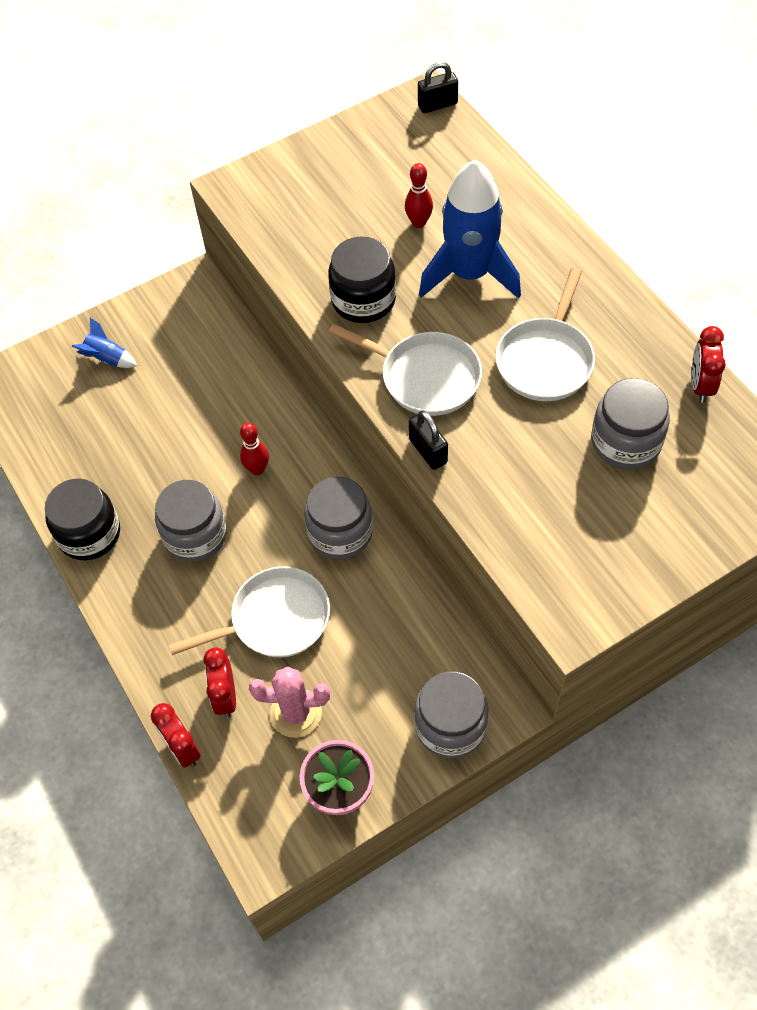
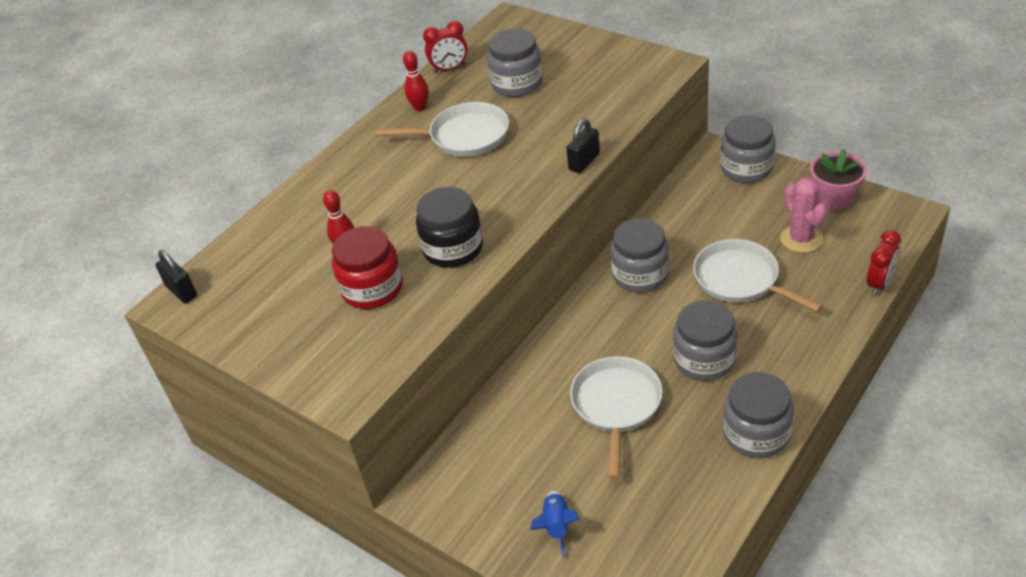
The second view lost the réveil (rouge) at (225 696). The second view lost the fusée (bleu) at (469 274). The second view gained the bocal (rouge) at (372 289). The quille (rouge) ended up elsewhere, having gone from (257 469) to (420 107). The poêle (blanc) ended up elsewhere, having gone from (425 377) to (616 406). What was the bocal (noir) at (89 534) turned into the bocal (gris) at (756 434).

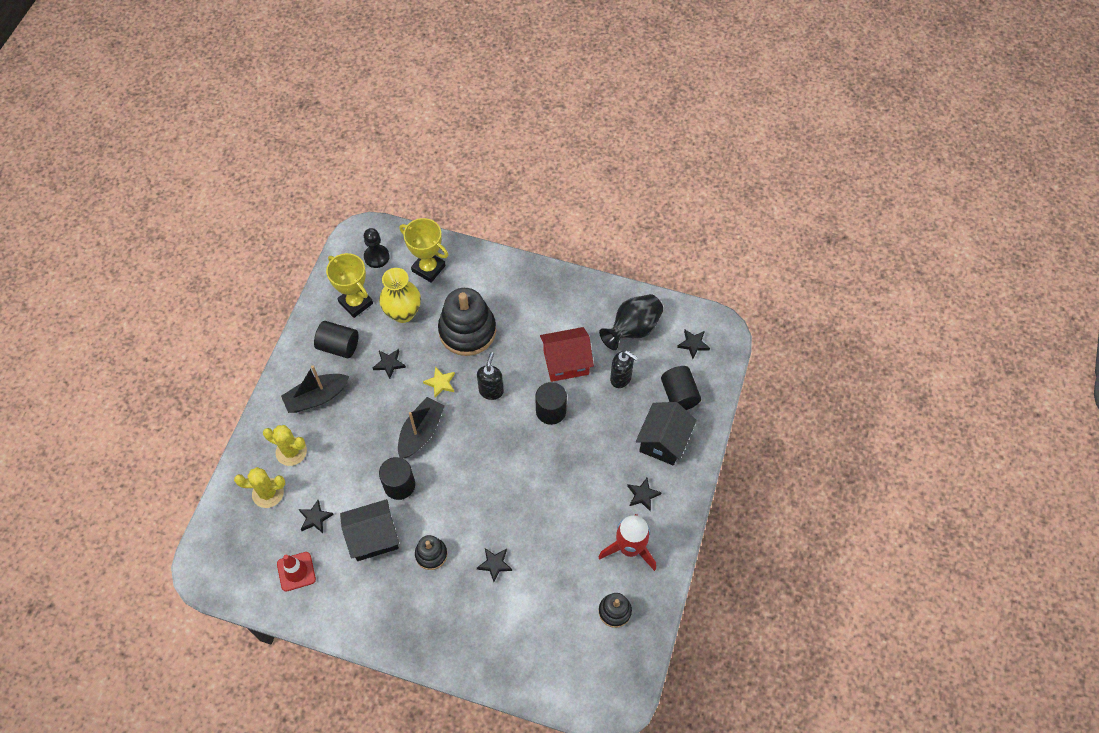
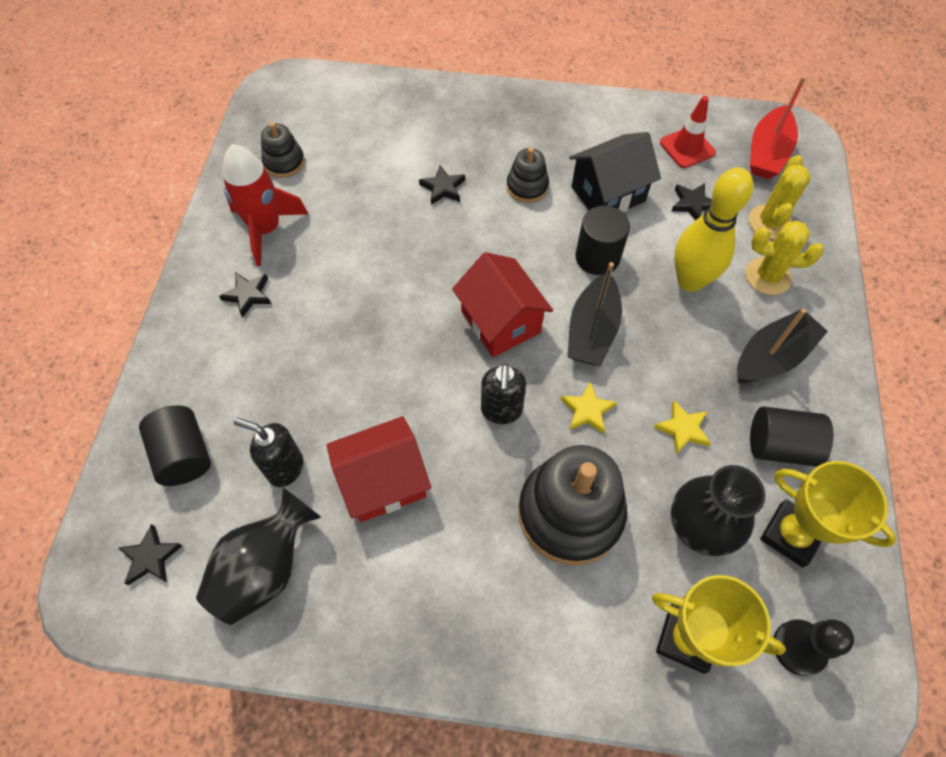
The second view lost the cylindre (noir) at (551 411). The second view lost the maison (noir) at (663 441). The second view gained the maison (rouge) at (500 322). The second view gained the quille (jaune) at (690 281). The second view gained the bateau (rouge) at (767 153). What was the étoile (noir) at (389 364) turned into the étoile (jaune) at (683 429). What was the vase (jaune) at (403 313) turned into the vase (noir) at (697 529). The cactus (jaune) at (268 493) ended up facing another way, 60 degrees counterclockwise from before.

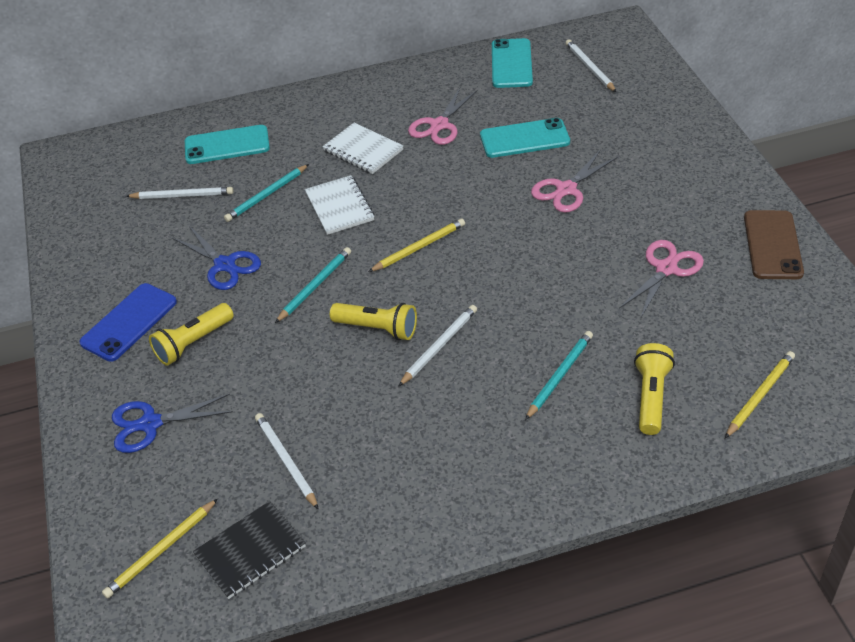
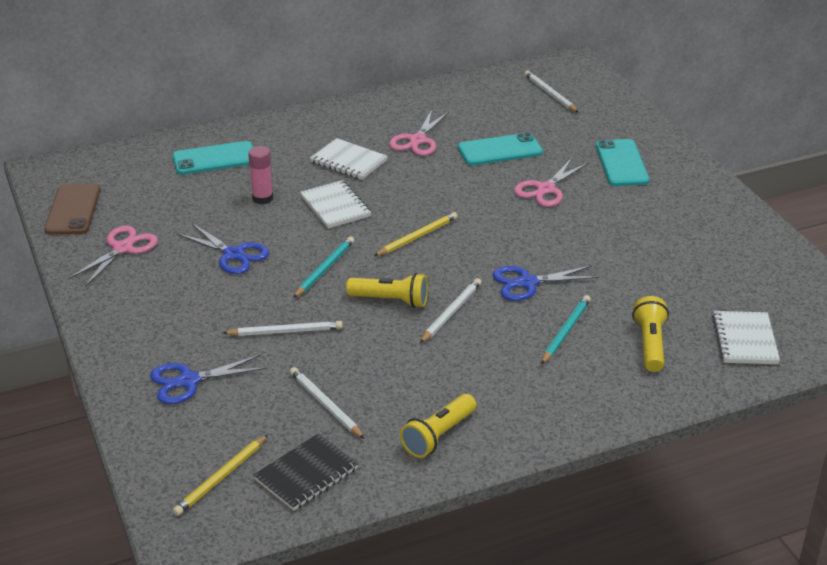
The second view lost the téléphone (bleu) at (129 322). The second view gained the ciseaux (bleu) at (527 283). The crayon (blanc) ended up elsewhere, having gone from (182 195) to (285 331). The lampe de poche (jaune) ended up elsewhere, having gone from (193 343) to (438 436). The téléphone (turquoise) ended up elsewhere, having gone from (511 64) to (621 163). The ciseaux (rose) ended up elsewhere, having gone from (666 269) to (123 248). The téléphone (marron) ended up elsewhere, having gone from (773 245) to (73 210). Where the crayon (turquoise) stood at (267 195), the bâton de colle (rose) came to stand at (262 198). Where the crayon (jaune) stood at (759 395), the carnet (blanc) came to stand at (745 340).

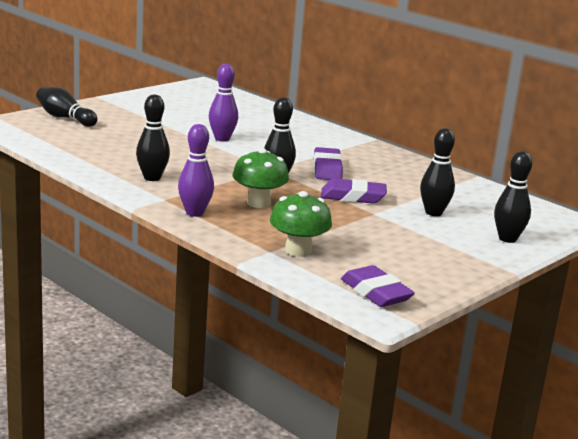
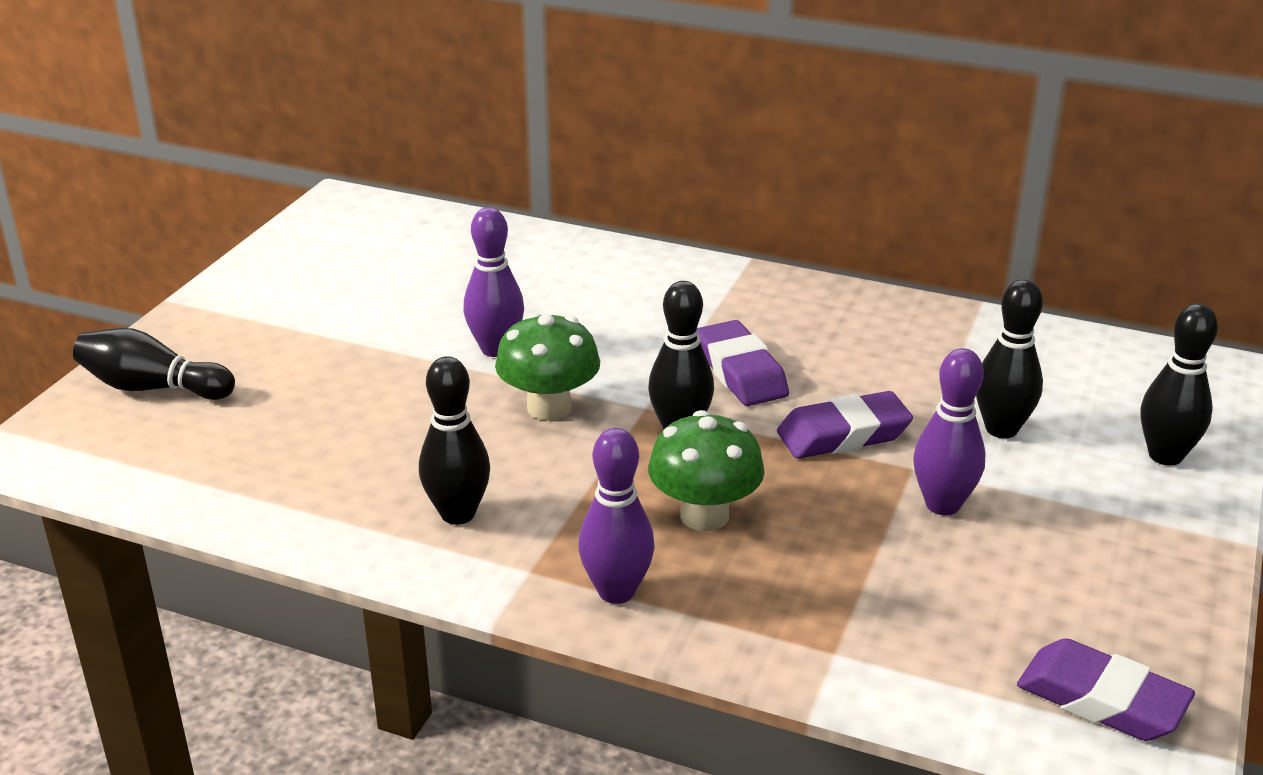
The second view gained the quille (violet) at (942 505). The champignon (vert) ended up elsewhere, having gone from (298 250) to (549 407).

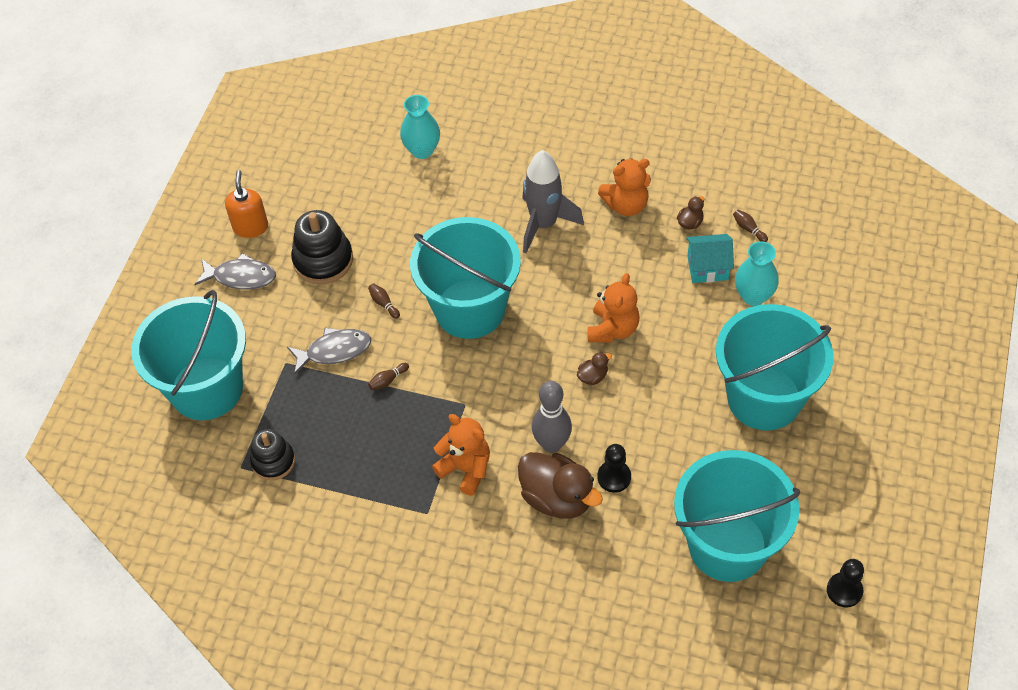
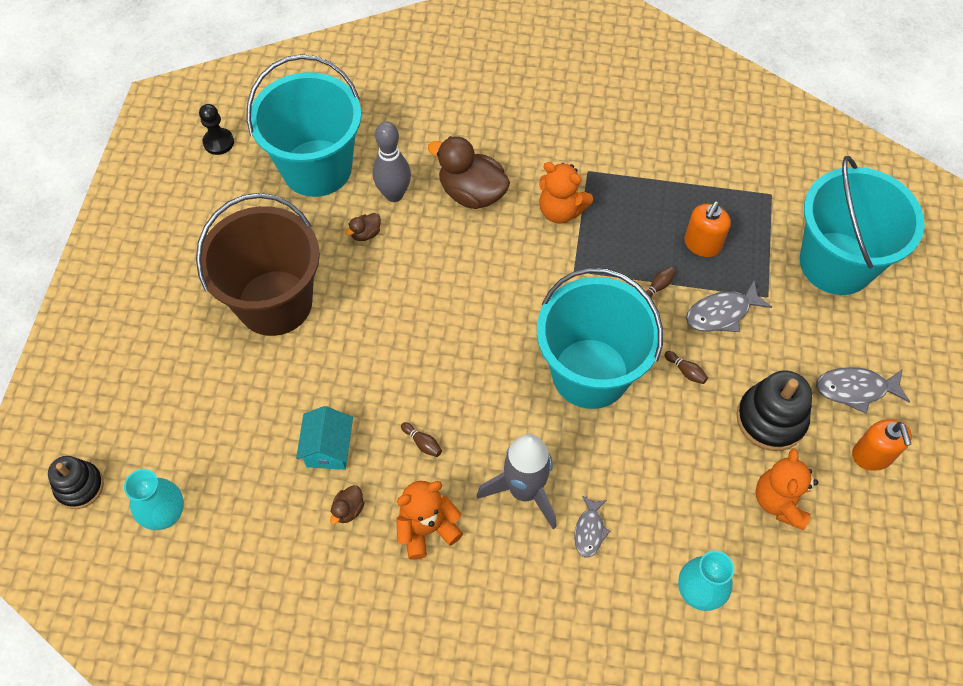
The second view lost the pion (noir) at (614 477). The second view gained the poisson (gris) at (589 531). The second view gained the distributeur de savon (orange) at (702 244). The jouet à empiler (noir) ended up elsewhere, having gone from (273 461) to (79 486). The quille (gris) ended up elsewhere, having gone from (552 444) to (394 194). The canard (marron) ended up elsewhere, having gone from (593 376) to (366 234). The ours en peluche (orange) ended up elsewhere, having gone from (613 329) to (779 501). The quille (marron) ended up elsewhere, having gone from (748 229) to (422 443). The vase (turquoise) ended up elsewhere, having gone from (753 296) to (166 514). What was the seau (turquoise) at (764 398) turned into the seau (marron) at (275 303). The maison (turquoise) at (707 268) ended up facing another way, 75 degrees counterclockwise from before.

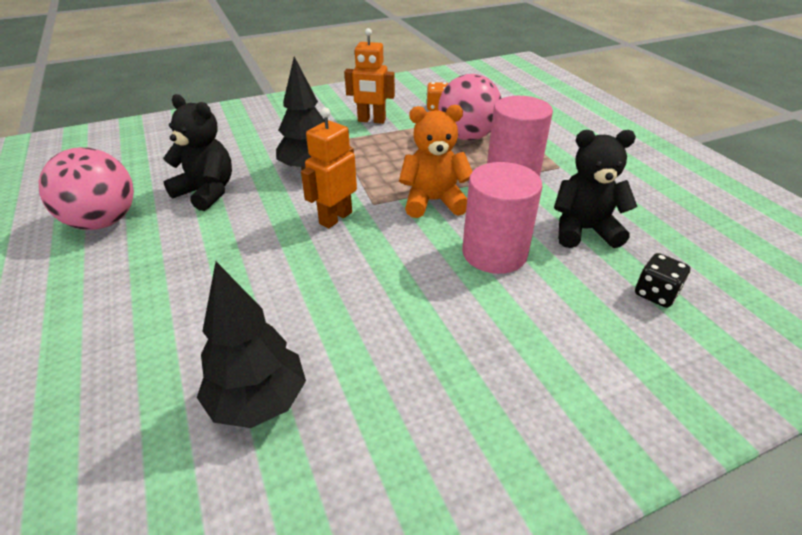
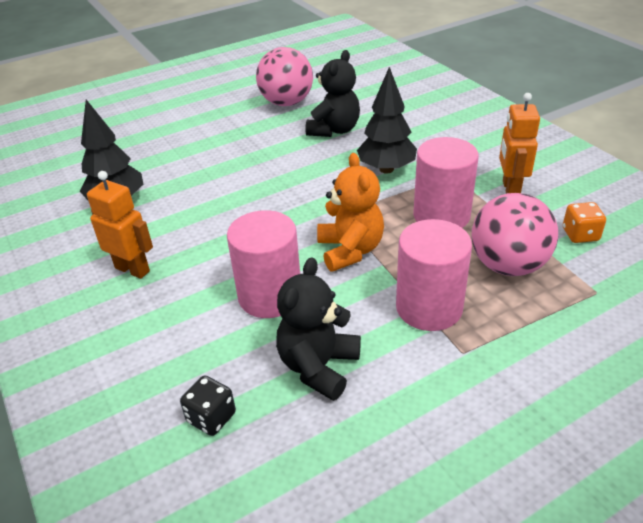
The second view gained the cylindre (rose) at (441 215). The robot (orange) ended up elsewhere, having gone from (335 218) to (133 269). The ours en peluche (noir) at (584 230) ended up facing another way, 150 degrees counterclockwise from before.

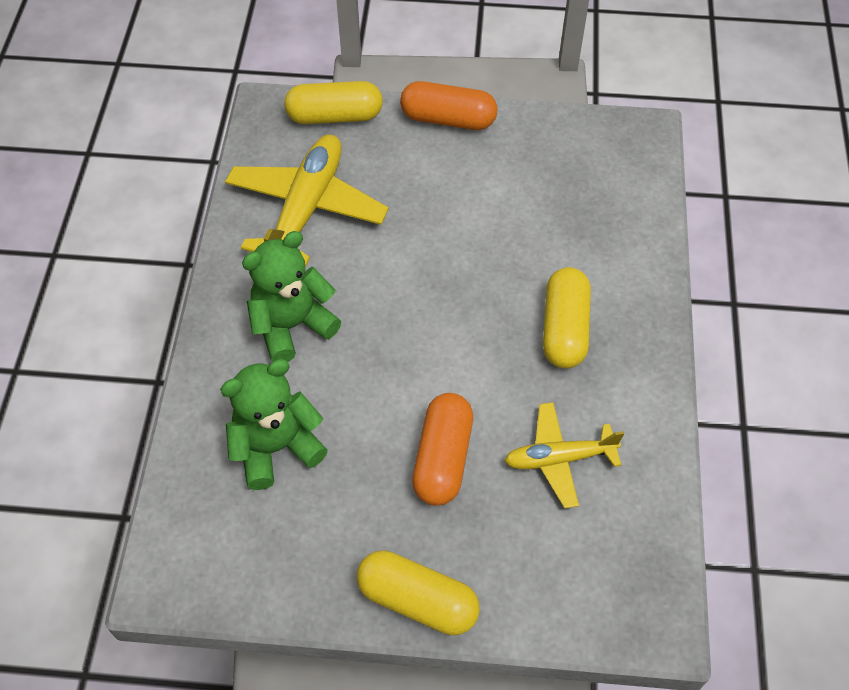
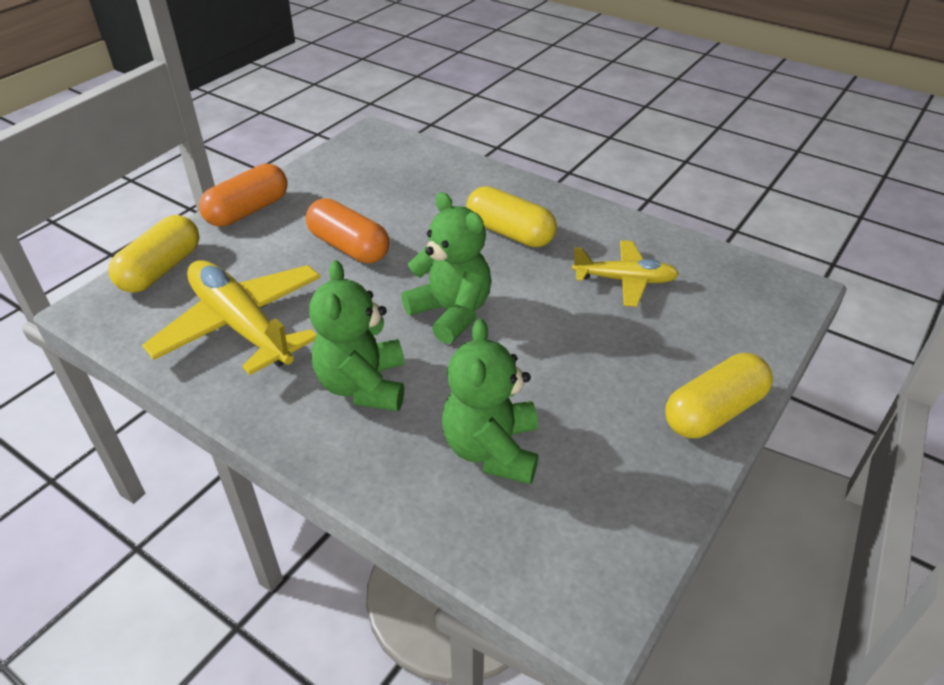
The second view gained the ours en peluche (vert) at (451 313). The gélule (orange) ended up elsewhere, having gone from (442 458) to (349 247). The avion (jaune) at (559 458) ended up facing another way, 105 degrees counterclockwise from before.

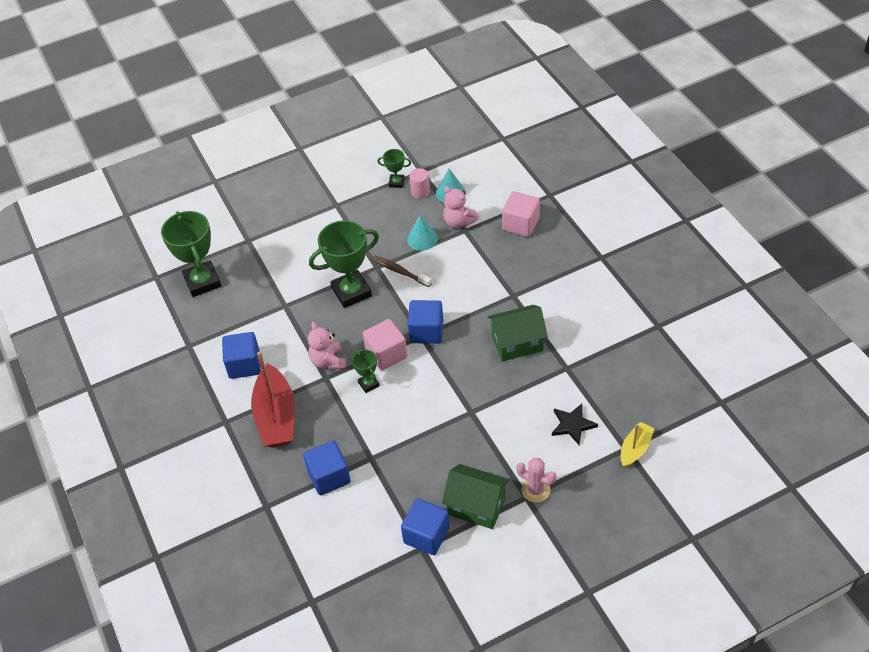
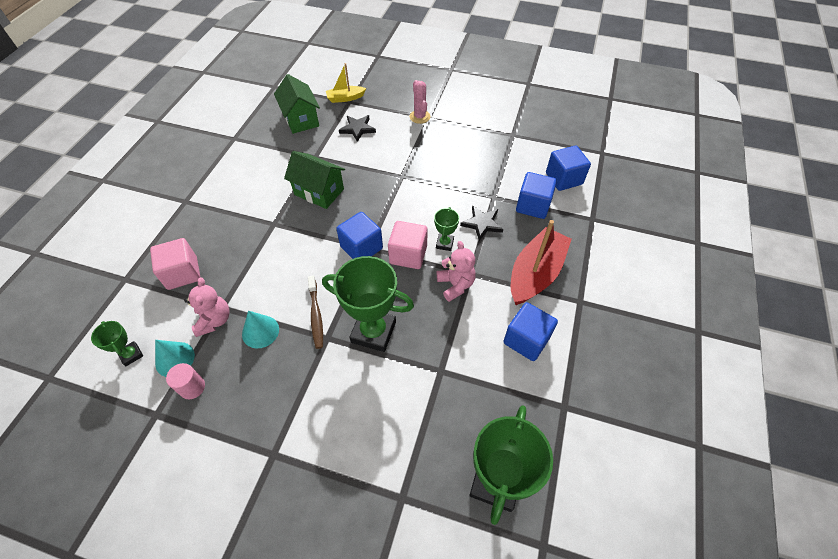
The second view gained the étoile (noir) at (482 224). The trophée (vert) ended up elsewhere, having gone from (396 182) to (131 355). The cube (bleu) ended up elsewhere, having gone from (426 535) to (563 179). The maison (vert) ended up elsewhere, having gone from (476 506) to (301 119). The ours en peluche (rose) at (328 361) ended up facing another way, 45 degrees counterclockwise from before.

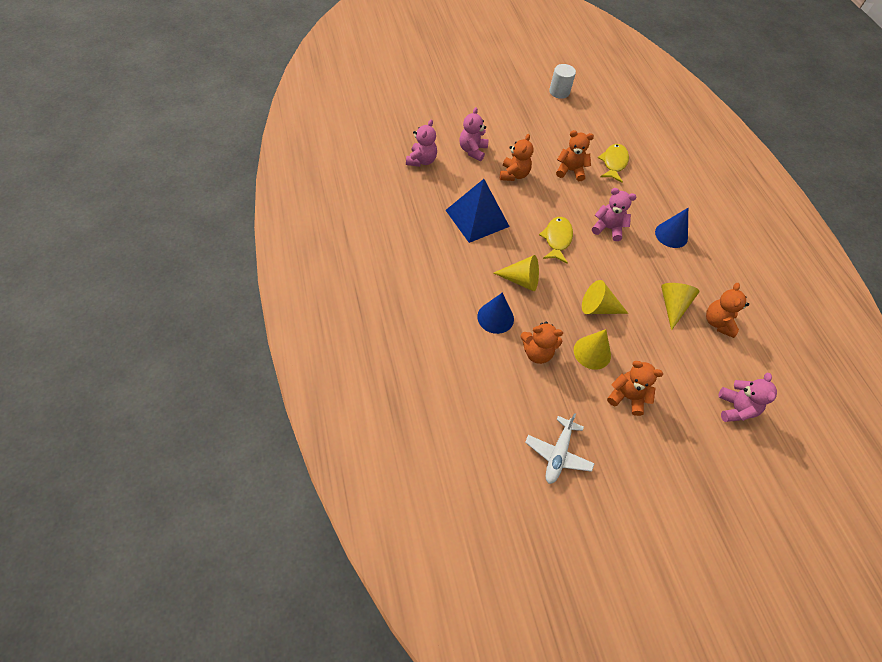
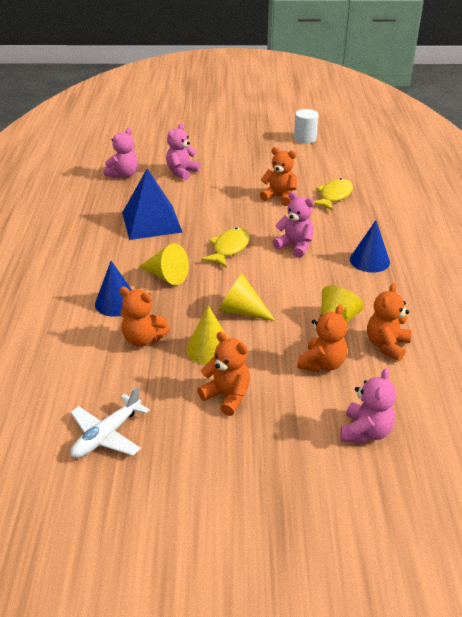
The ours en peluche (orange) ended up elsewhere, having gone from (514 175) to (322 364).

